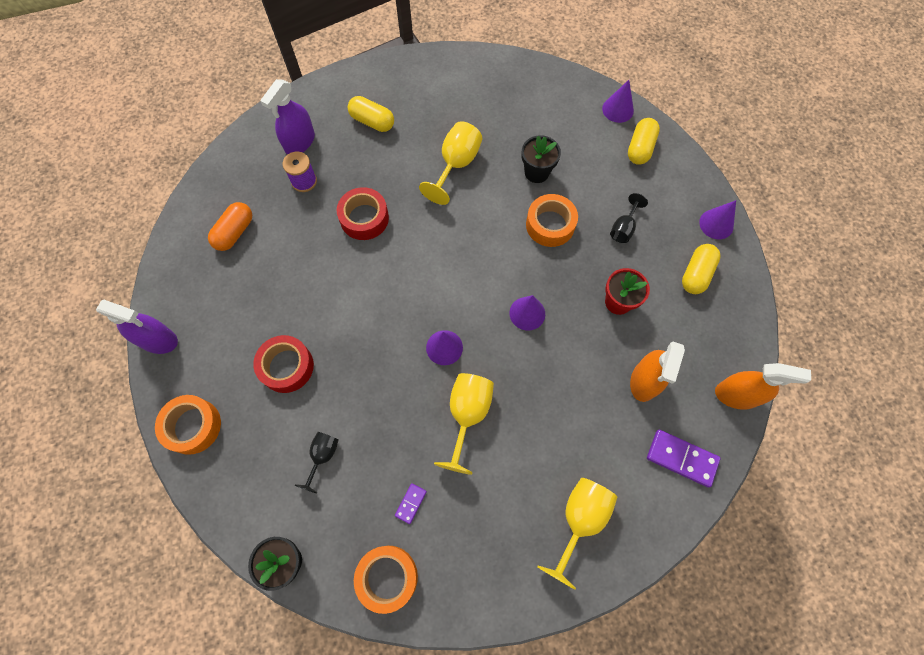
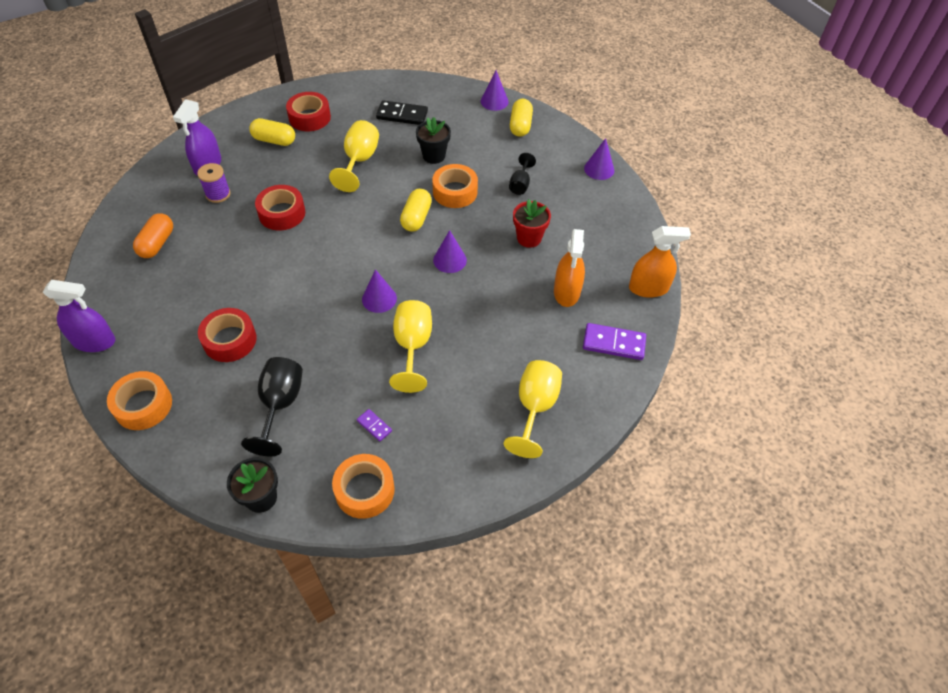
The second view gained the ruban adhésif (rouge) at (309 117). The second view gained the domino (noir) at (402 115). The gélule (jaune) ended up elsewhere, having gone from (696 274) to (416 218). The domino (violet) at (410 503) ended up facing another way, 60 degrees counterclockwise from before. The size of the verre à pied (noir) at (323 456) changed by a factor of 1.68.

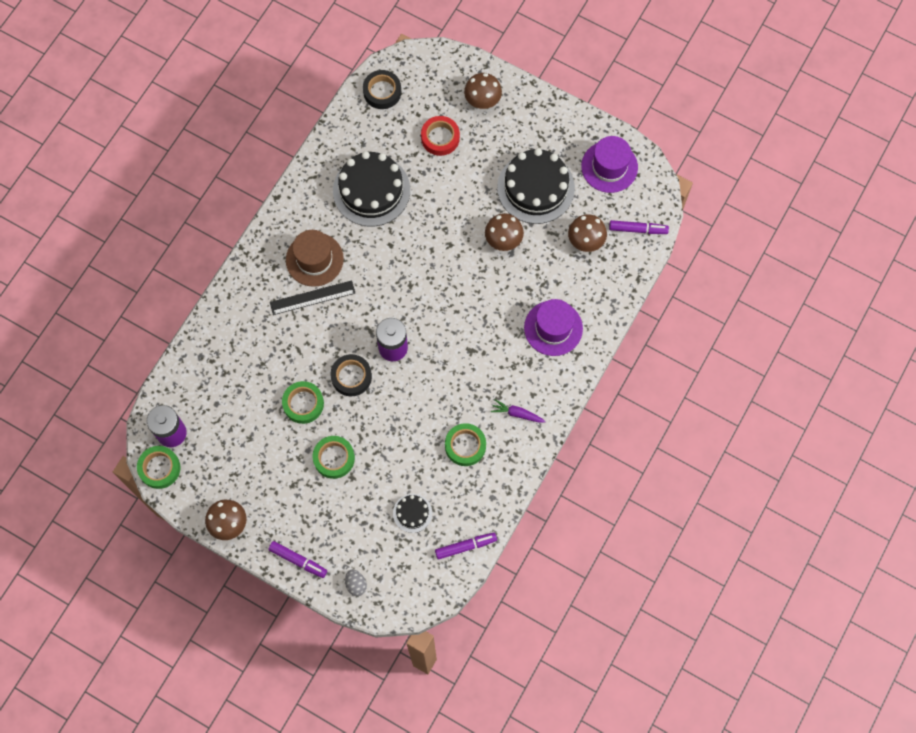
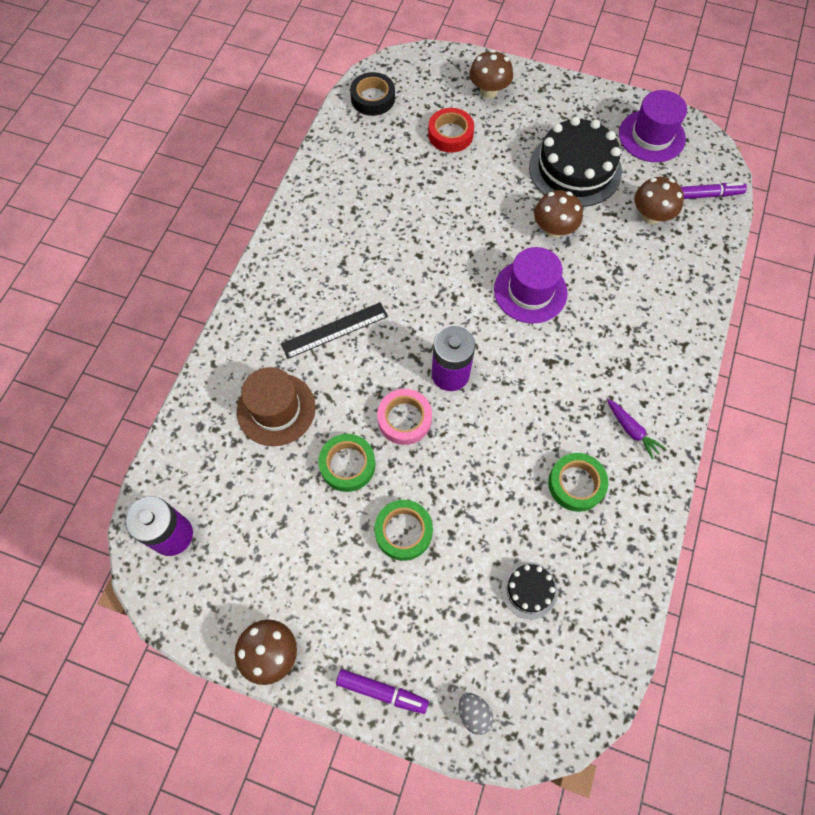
The second view lost the ruban adhésif (vert) at (159 468). The second view lost the gâteau (noir) at (371 190). The second view lost the feutre (violet) at (465 546). The chapeau (marron) ended up elsewhere, having gone from (314 259) to (276 409). The chapeau (violet) ended up elsewhere, having gone from (553 328) to (530 291). What was the ruban adhésif (noir) at (351 377) turned into the ruban adhésif (rose) at (404 419). The carotte (violet) at (517 414) ended up facing another way, 135 degrees counterclockwise from before.

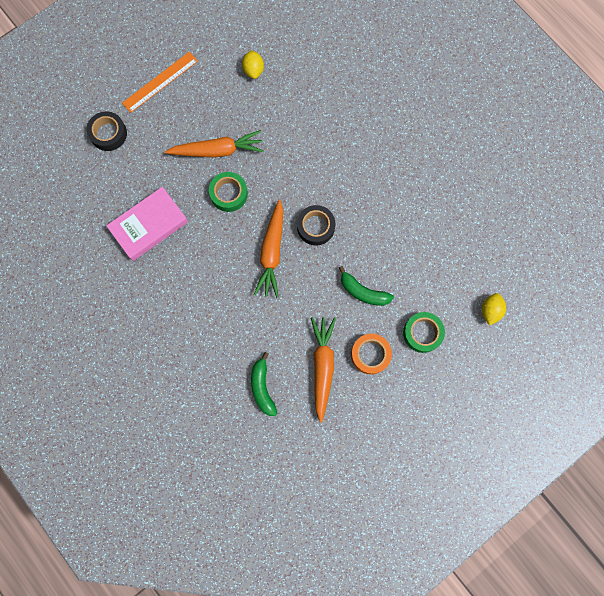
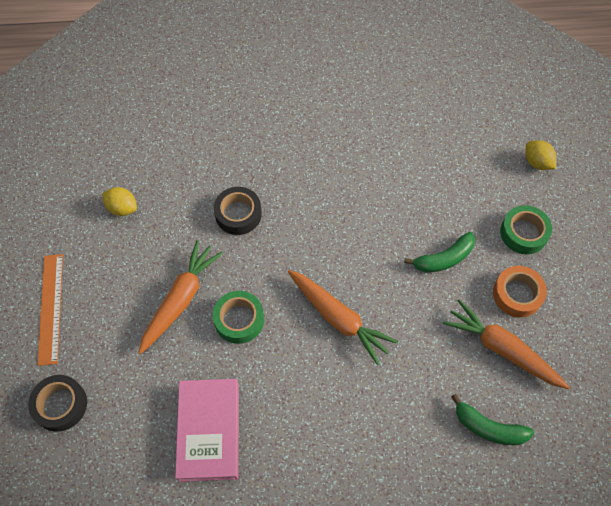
The ruban adhésif (noir) ended up elsewhere, having gone from (315 227) to (238 214).

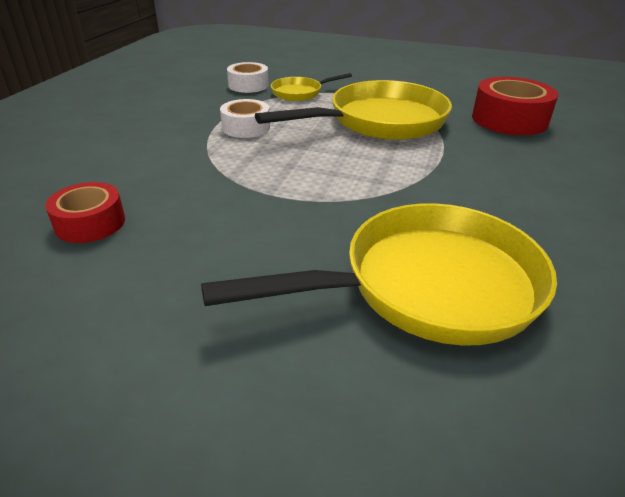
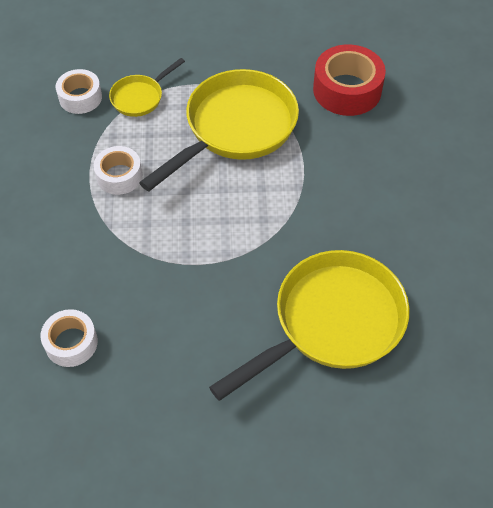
What was the ruban adhésif (rouge) at (90 223) turned into the ruban adhésif (blanc) at (71 343).

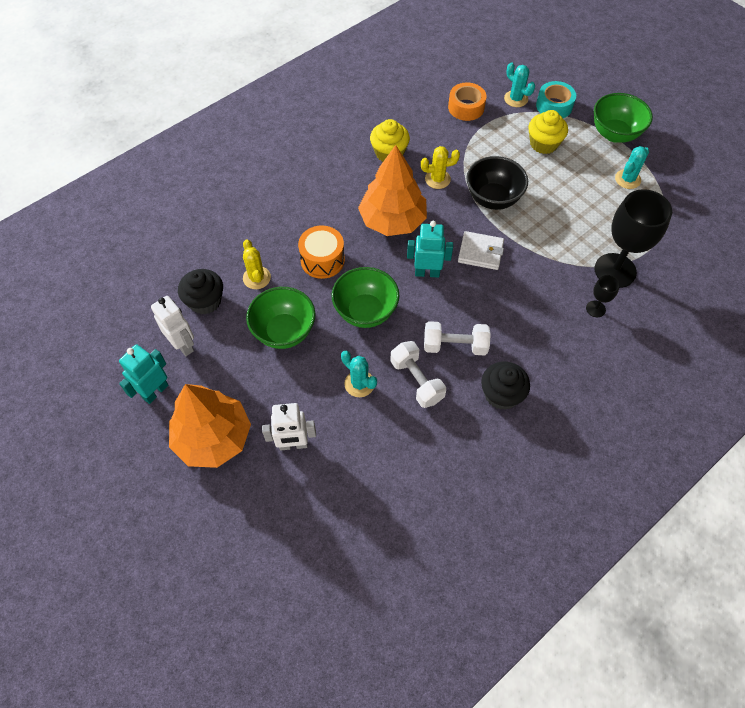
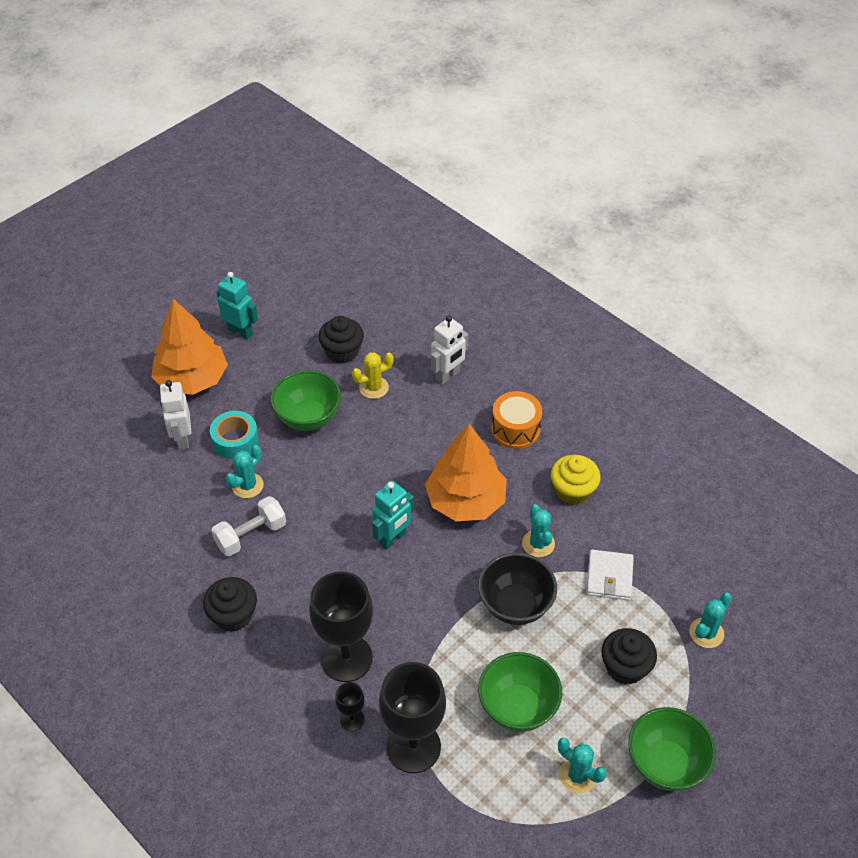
The second view lost the haltère (blanc) at (455 346). The second view lost the ruban adhésif (orange) at (466 107). The second view gained the verre à pied (noir) at (346 658). The robot (blanc) ended up elsewhere, having gone from (183 345) to (448 375). The tambour (orange) ended up elsewhere, having gone from (322 260) to (515 429). The bol (vert) ended up elsewhere, having gone from (365 312) to (517 707). The portefeuille (blanc) ended up elsewhere, having gone from (480 252) to (609 577). The ruban adhésif (turquoise) ended up elsewhere, having gone from (554 106) to (235 441). What was the cactus (jaune) at (437 179) turned into the cactus (turquoise) at (538 543). What was the muffin (jaune) at (543 144) turned into the muffin (noir) at (625 667). The robot (turquoise) at (427 272) ended up facing another way, 45 degrees clockwise from before.

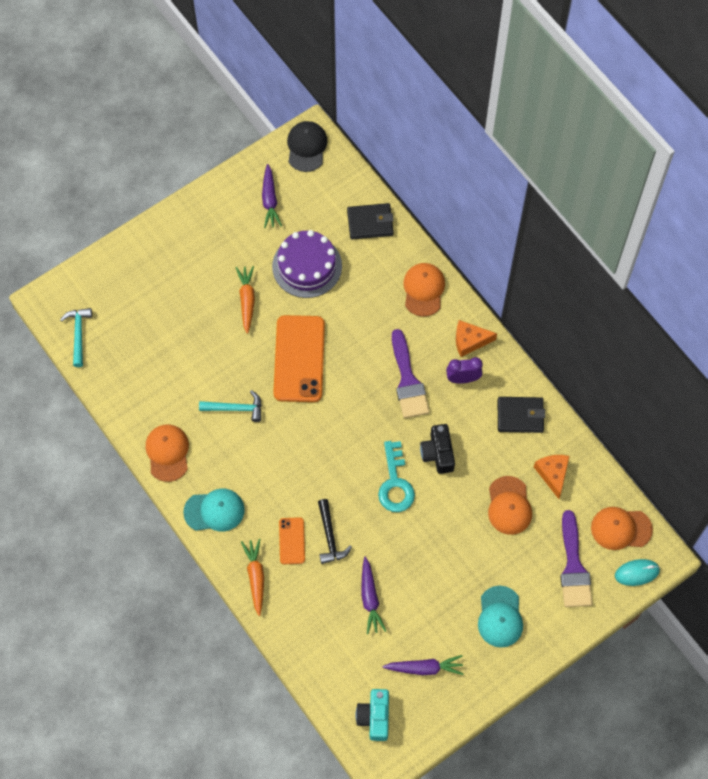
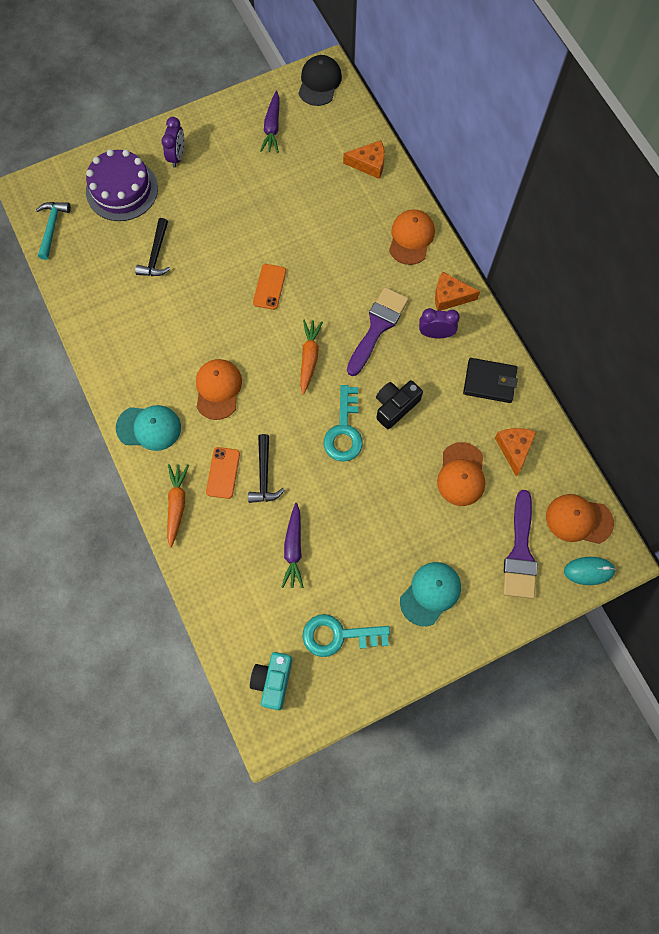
The second view lost the marteau (turquoise) at (236 408). The second view gained the marteau (noir) at (156 255). The second view gained the réveil (violet) at (177 156). The casquette (orange) ended up elsewhere, having gone from (167 453) to (218 389). The carotte (orange) ended up elsewhere, having gone from (247 300) to (309 358). The gâteau (violet) ended up elsewhere, having gone from (307 266) to (122 190). Where the portefeuille (noir) stood at (370 223), the fromage (orange) came to stand at (369 164). Where the carotte (violet) stood at (424 668), the clé (turquoise) came to stand at (338 635). The pinceau (violet) at (408 381) ended up facing another way, 150 degrees counterclockwise from before. The appareil photo (noir) at (438 453) ended up facing another way, 45 degrees clockwise from before. The casquette (turquoise) at (500 617) ended up facing another way, 150 degrees counterclockwise from before. The size of the téléphone (orange) at (299 359) changed by a factor of 0.50.

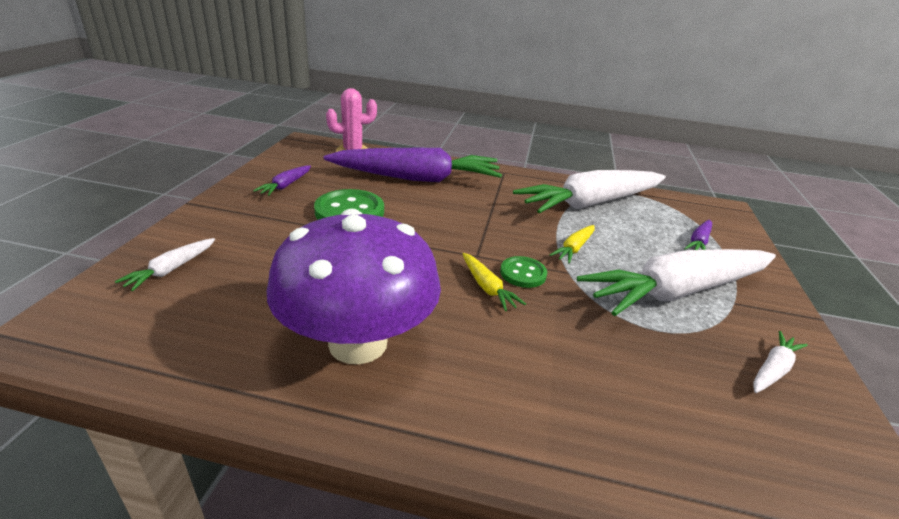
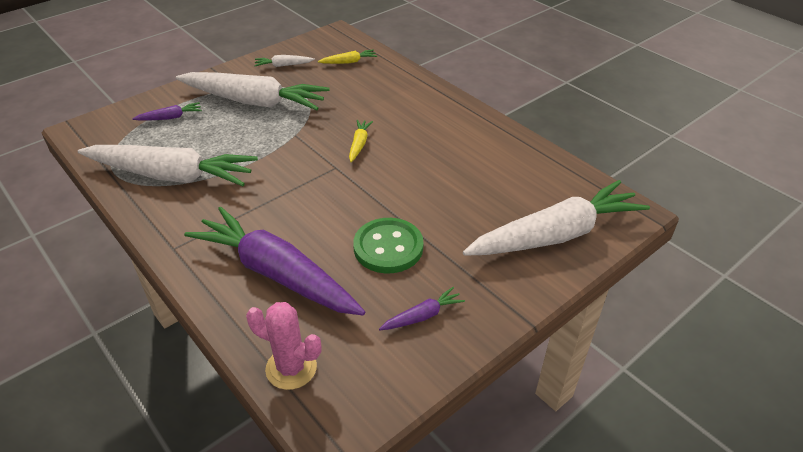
The second view lost the champignon (violet) at (358 343). The second view lost the bouton (vert) at (523 273). The carotte (jaune) ended up elsewhere, having gone from (574 248) to (348 62). The size of the carotte (blanc) at (171 269) changed by a factor of 2.46.

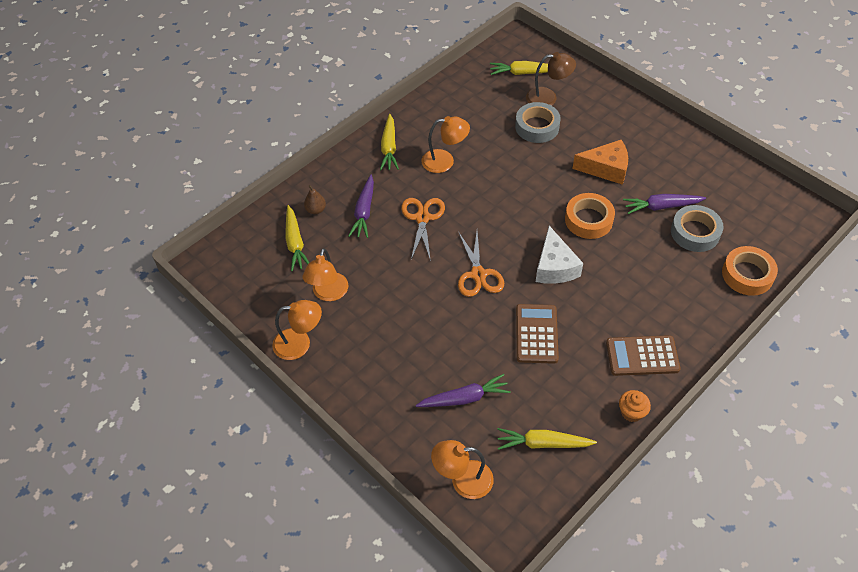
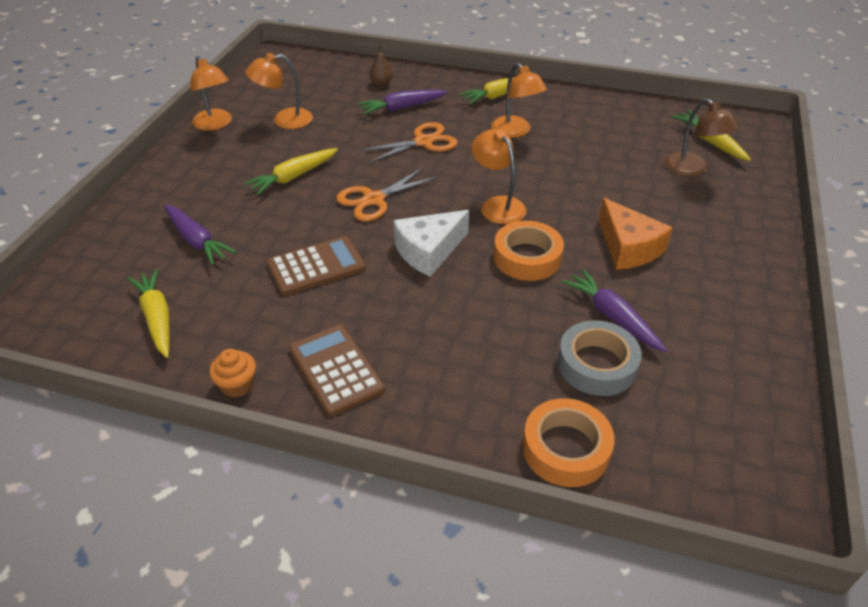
The second view lost the ruban adhésif (gris) at (537 127). The carotte (jaune) ended up elsewhere, having gone from (295 243) to (293 177). The lampe (orange) ended up elsewhere, having gone from (463 480) to (497 205).

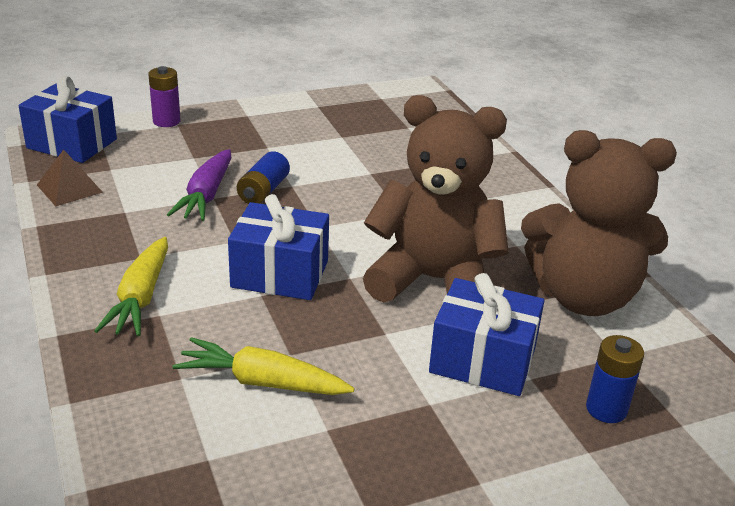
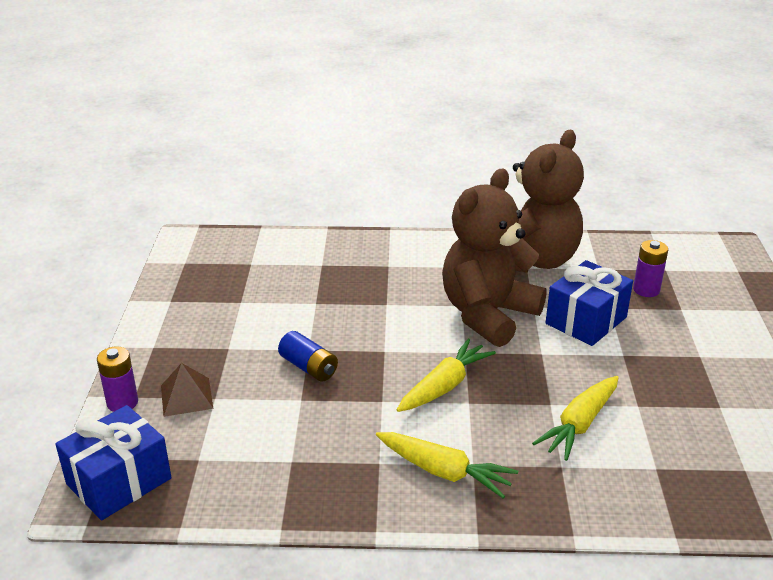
The second view lost the carotte (violet) at (206 195). The pyramide (marron) ended up elsewhere, having gone from (69 188) to (186 397). Where the cadeau (bleu) stood at (280 274), the carotte (jaune) came to stand at (444 386). What was the pile (bleu) at (606 409) turned into the pile (violet) at (646 290).

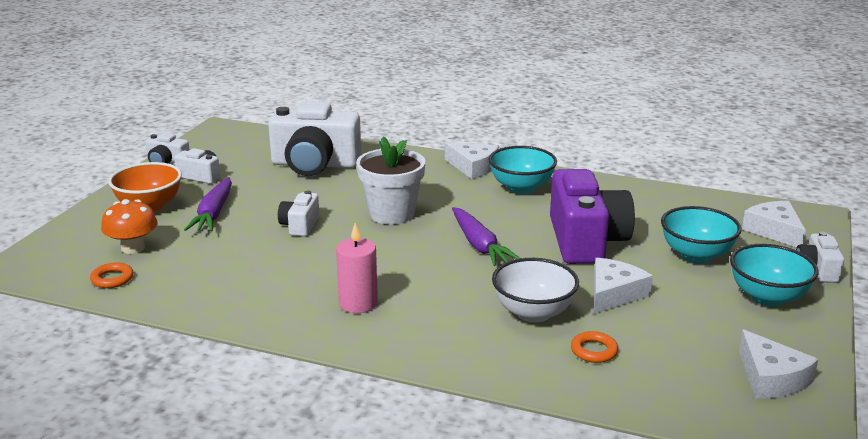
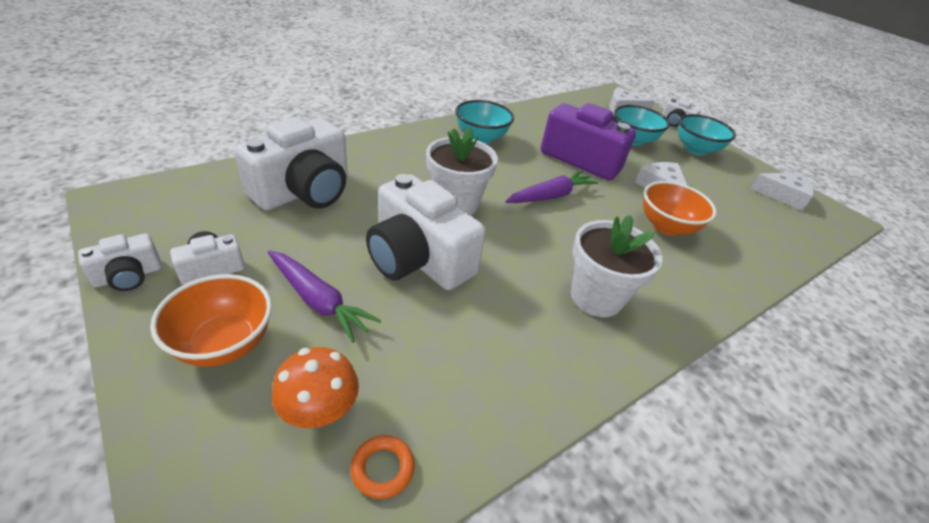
The second view lost the fromage (blanc) at (473 167). The second view lost the anneau (orange) at (594 351). Where the bougie (rose) stood at (358 303), the pot de fleurs (blanc) came to stand at (596 297). What was the bol (blanc) at (533 313) turned into the bol (orange) at (666 226). The carotte (violet) at (479 245) ended up facing another way, 45 degrees counterclockwise from before. The size of the appareil photo (blanc) at (300 225) changed by a factor of 2.09.

